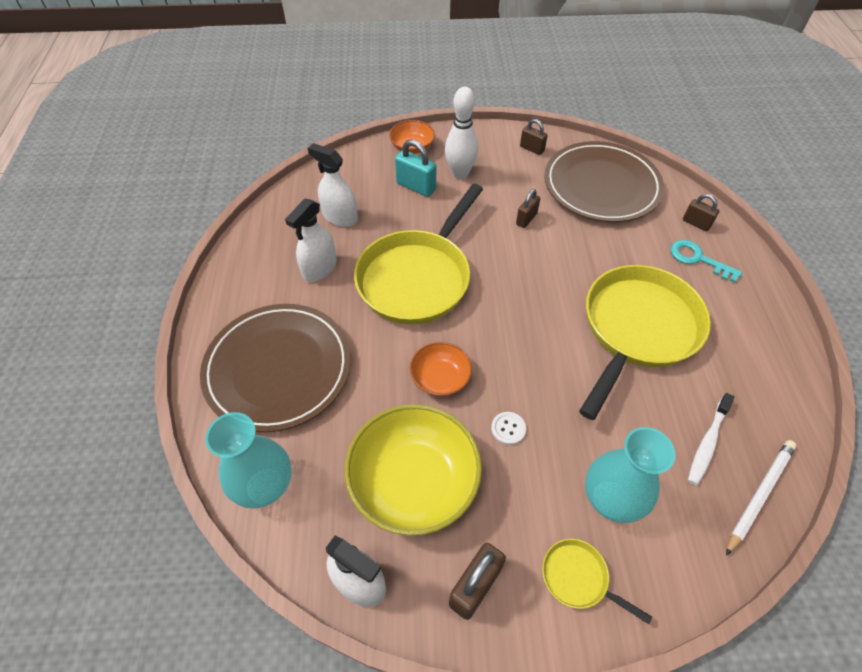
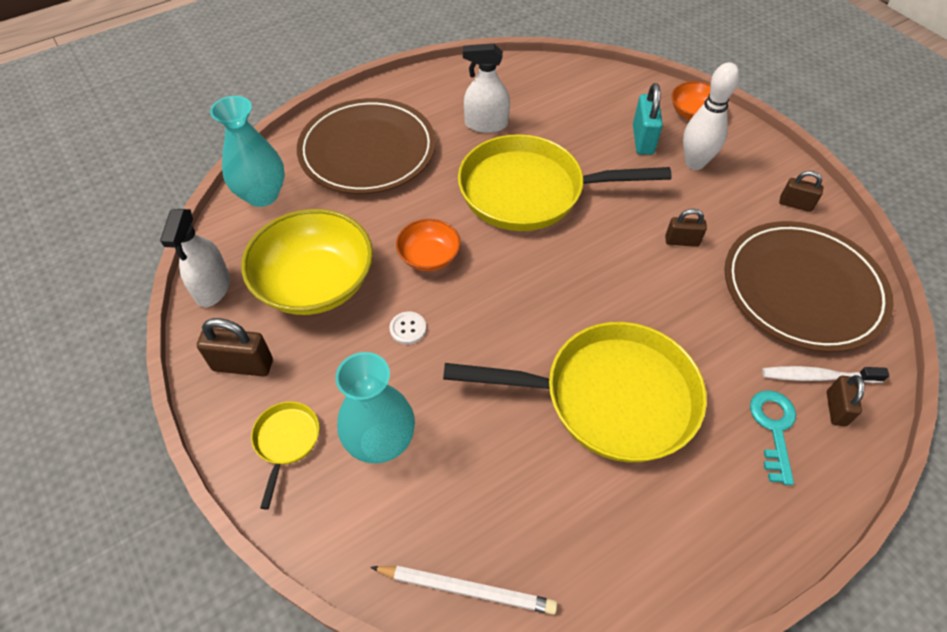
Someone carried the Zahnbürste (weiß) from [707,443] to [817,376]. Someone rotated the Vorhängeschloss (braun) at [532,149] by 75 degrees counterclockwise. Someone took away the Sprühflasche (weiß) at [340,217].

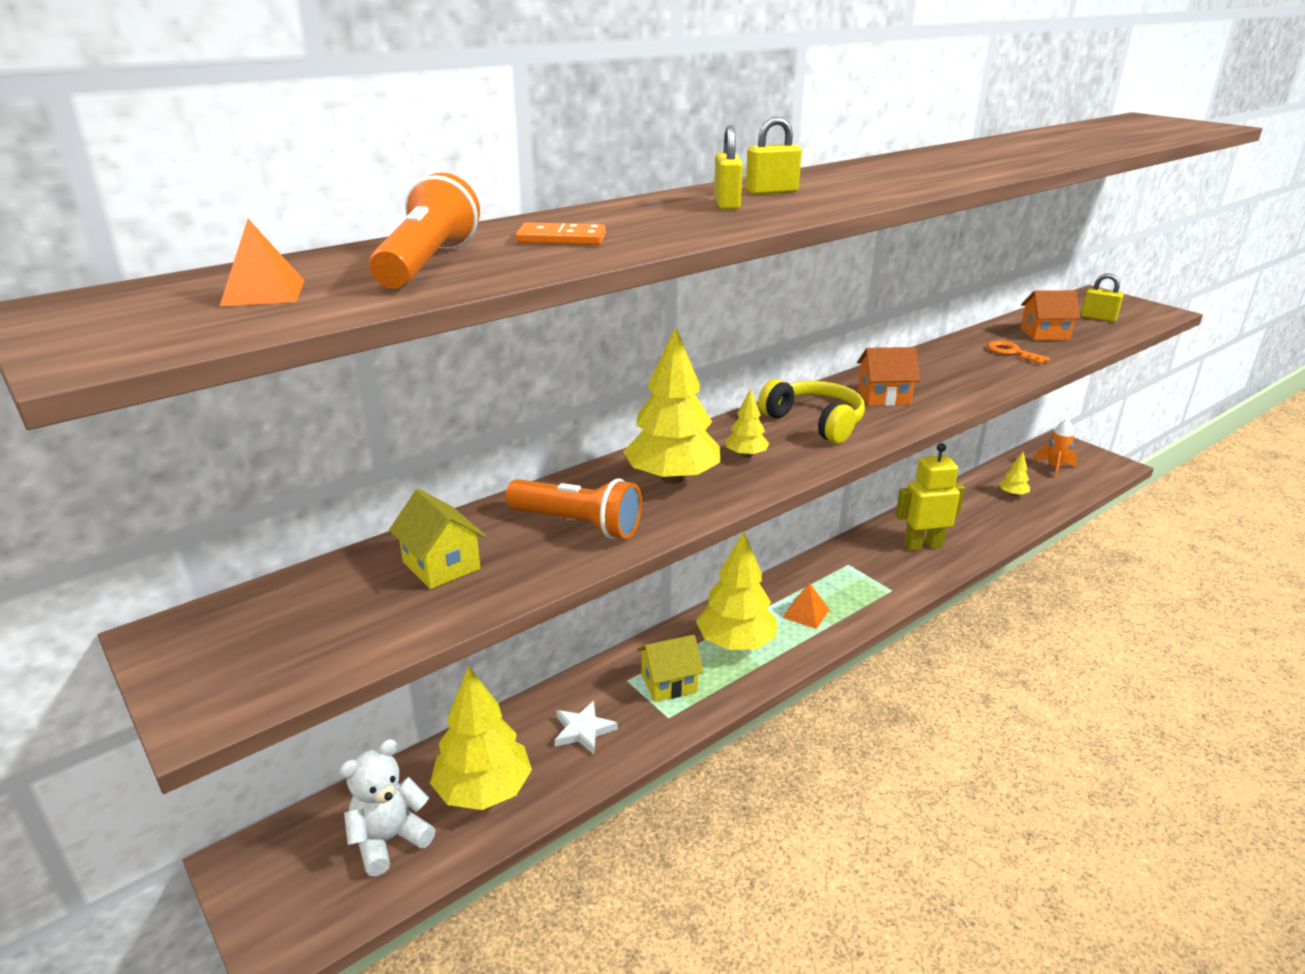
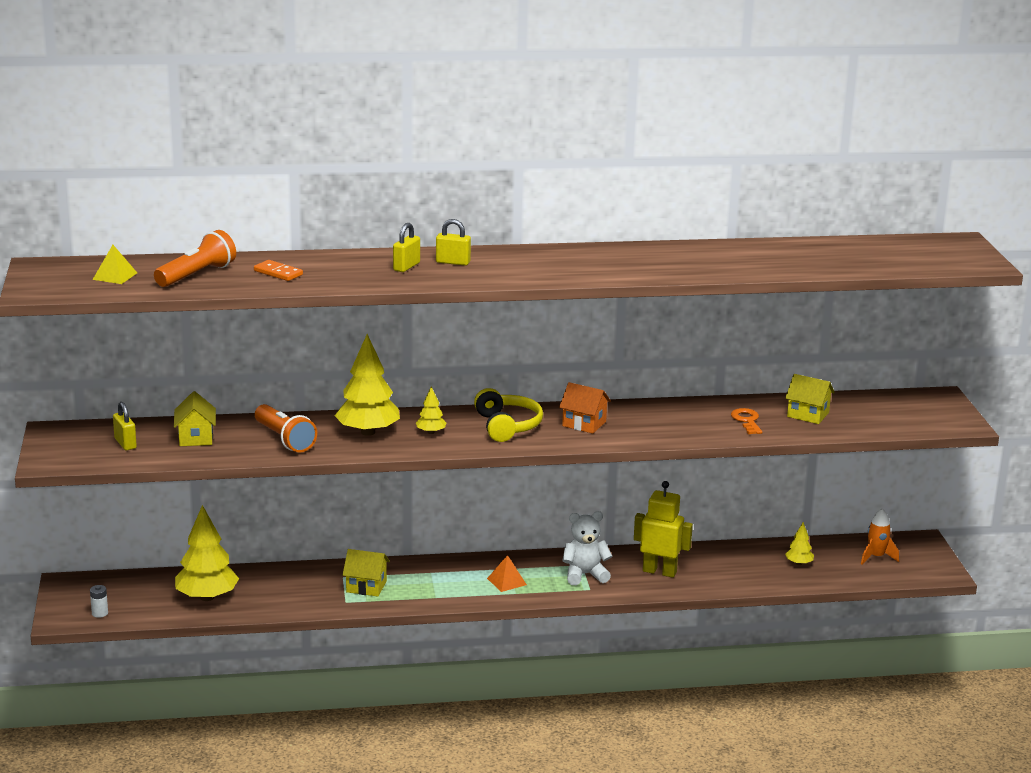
Someone put down the Batterie (weiß) at [100,613]. Someone repainted the Pyramide (orange) at [263,292], which became the Pyramide (gelb) at [115,276]. Someone carried the Vorhängeschloss (gelb) from [1098,318] to [125,443]. Someone carried the Teddybär (weiß) from [389,840] to [585,575]. Someone repainted the Haus (orange) at [1044,334], which became the Haus (gelb) at [808,414]. Someone took away the Stern (weiß) at [583,730]. Someone took away the Baum (gelb) at [736,643].

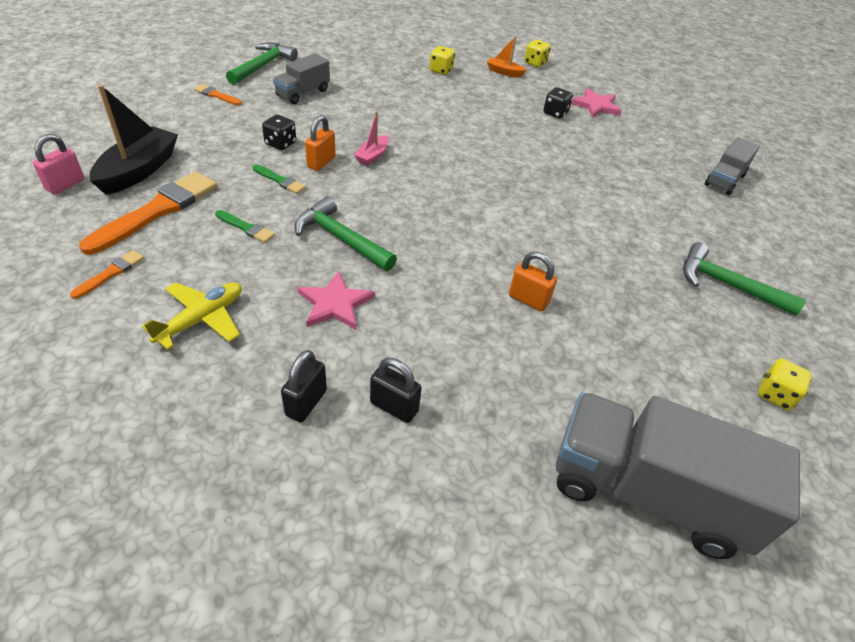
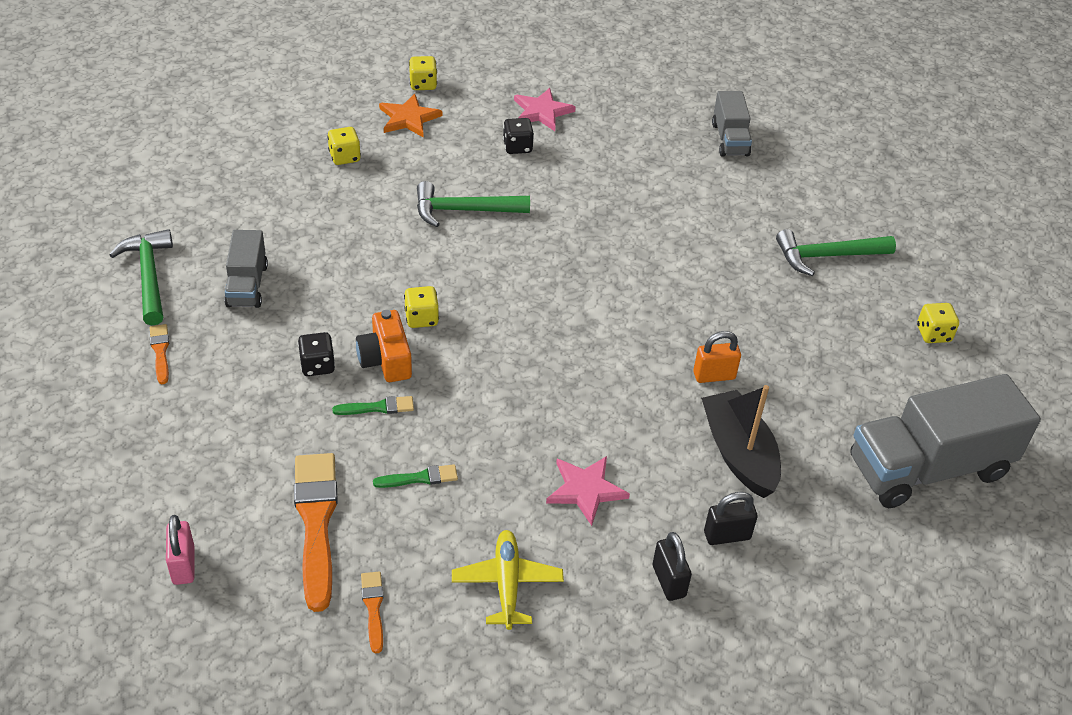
Someone rotated the Pinsel (orange) at [216,95] by 90 degrees clockwise. Someone swapped the Vorhängeschloss (orange) at [321,162] for the Kamera (orange) at [386,359]. Someone swapped the Boot (orange) at [504,72] for the Stern (orange) at [409,118]. Someone swapped the Boot (rosa) at [372,156] for the Spielwürfel (gelb) at [421,318]. Someone carried the Hammer (grün) from [340,238] to [464,210]. Someone carried the Boot (schwarz) from [139,170] to [739,453].

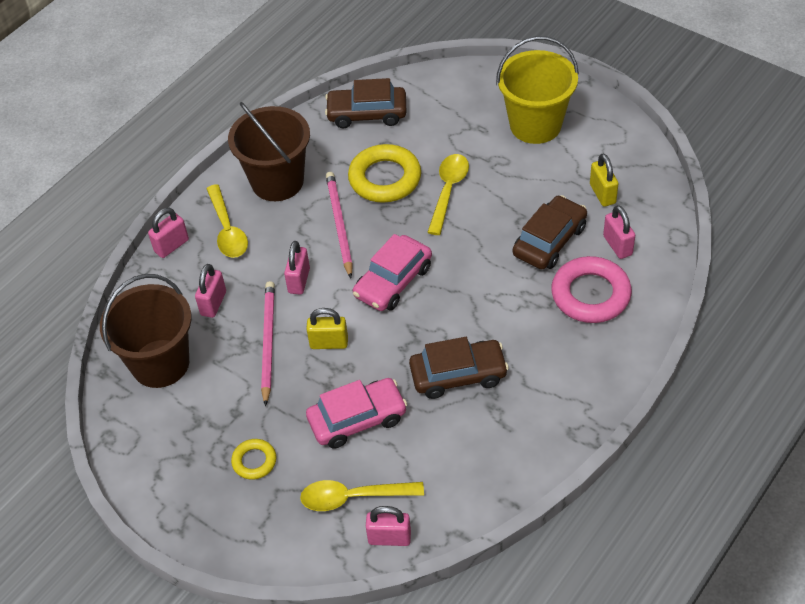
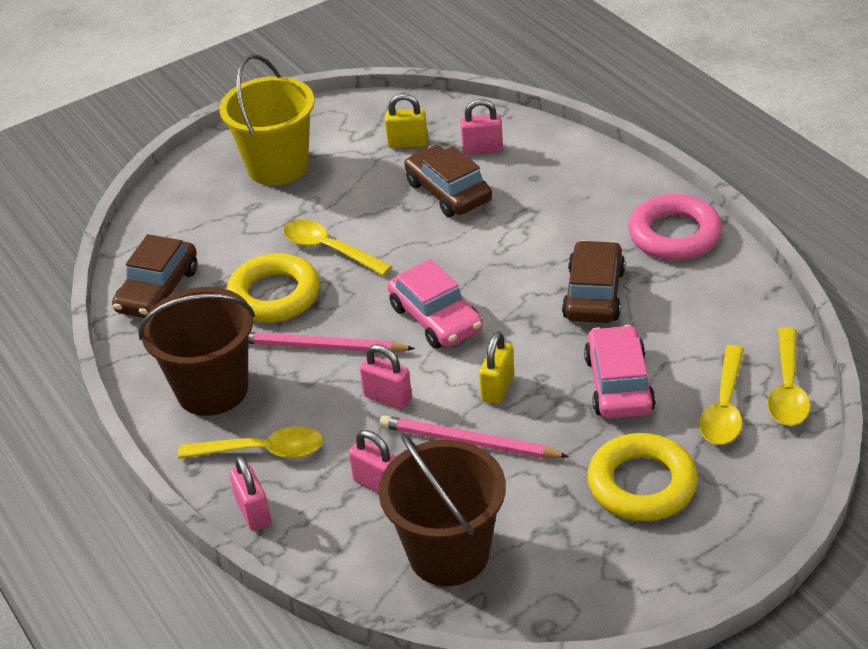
Someone scaled the Ring (gelb) at [254,461] by 1.89. Someone carried the Ring (rosa) from [590,294] to [674,234]. Someone swapped the Vorhängeschloss (rosa) at [389,538] for the Löffel (gelb) at [787,388].

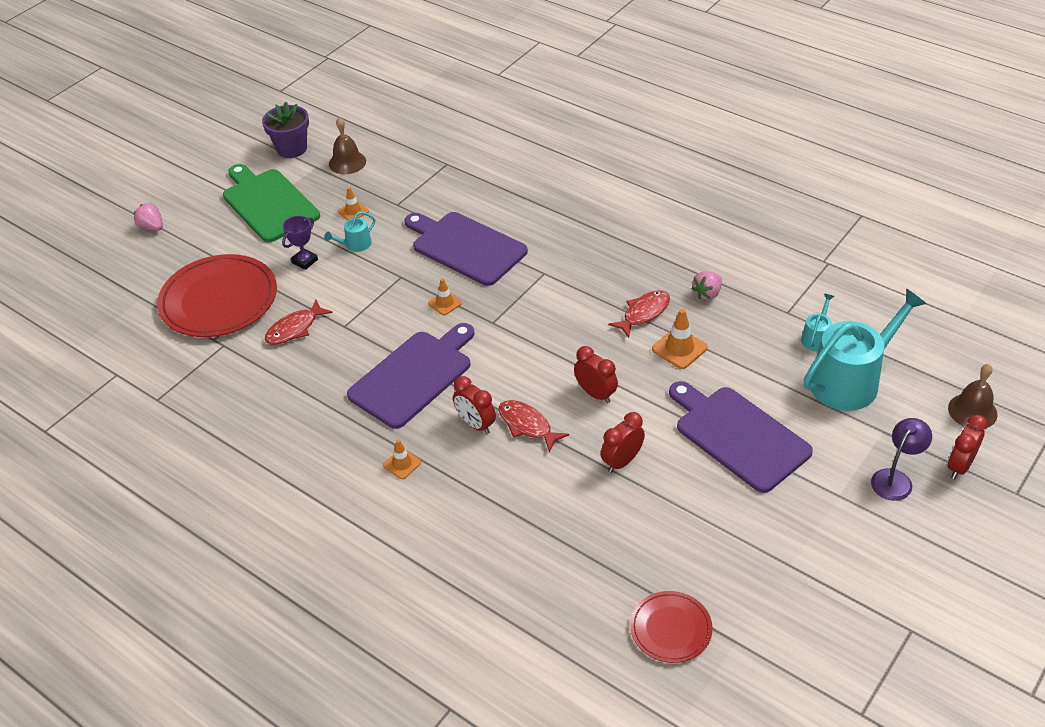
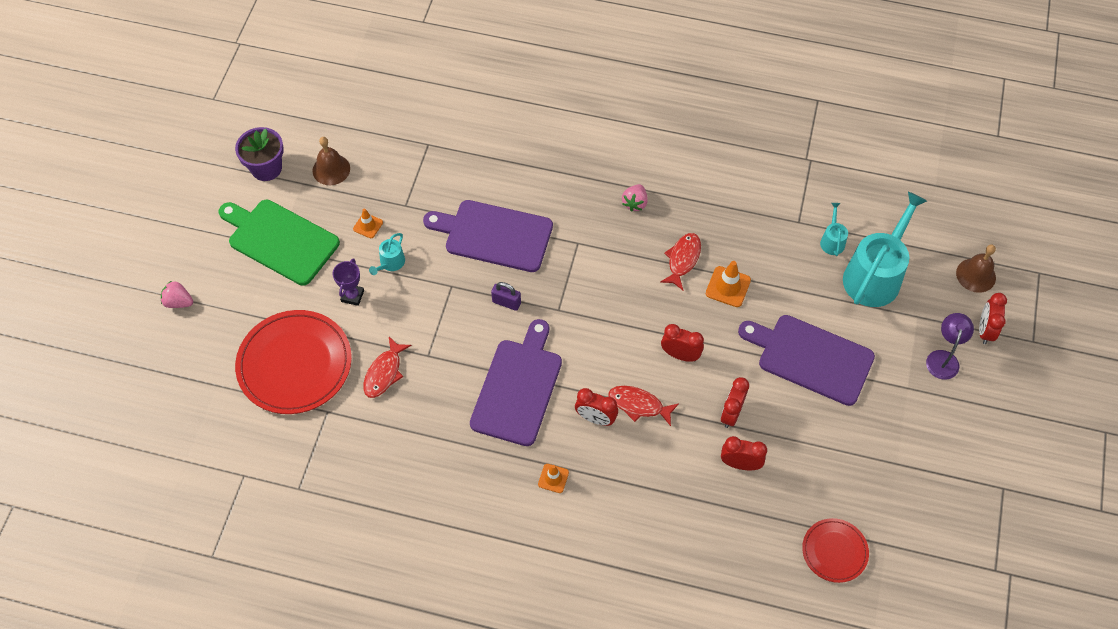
Someone swapped the Leitkegel (orange) at [445,303] for the Vorhängeschloss (lila) at [506,302]. Someone carried the Erdbeere (rosa) from [707,294] to [635,203]. Someone put down the Wecker (rot) at [740,464].

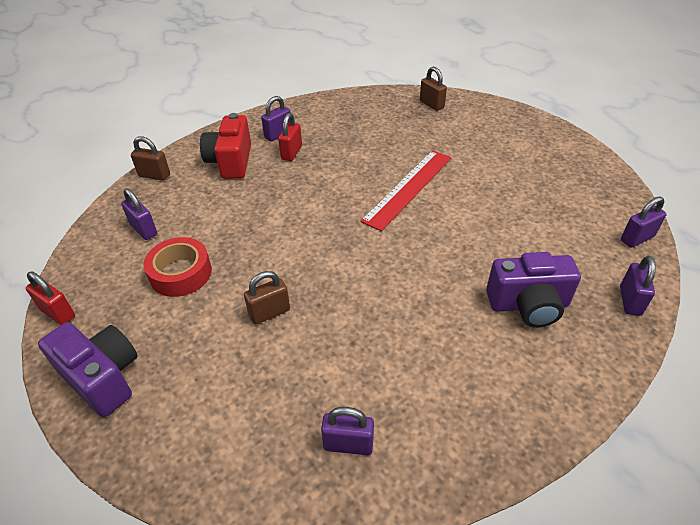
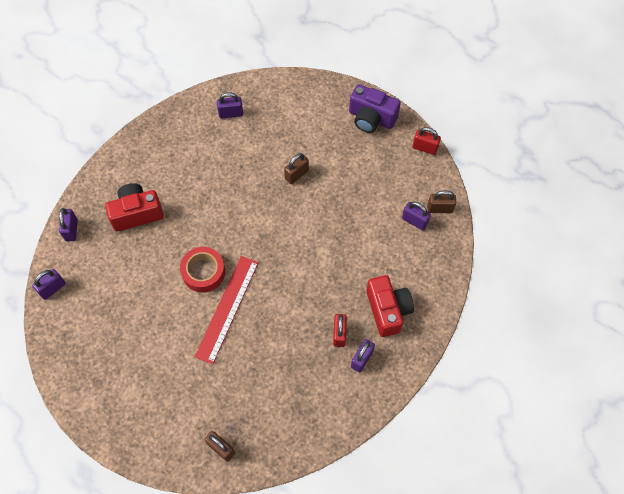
Someone repainted the Kamera (lila) at [528,305], which became the Kamera (rot) at [137,213]. Someone carried the Klebeband (rot) from [180,273] to [203,272]. Someone carried the Vorhängeschloss (braun) from [154,175] to [439,209].

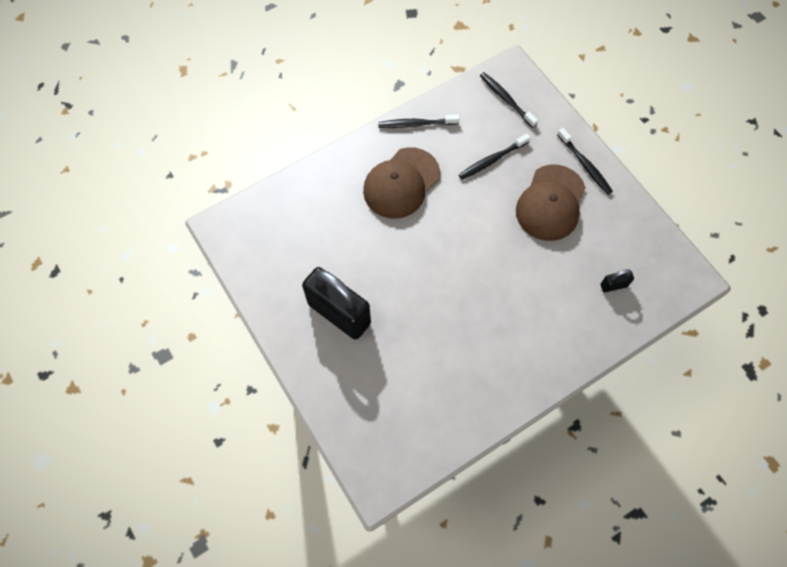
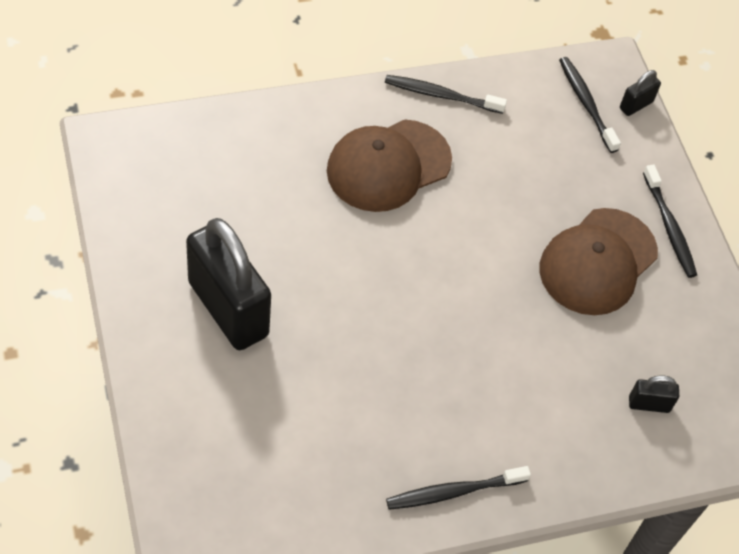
Someone carried the Zahnbürste (schwarz) from [492,160] to [454,492]. Someone put down the Vorhängeschloss (schwarz) at [636,105].

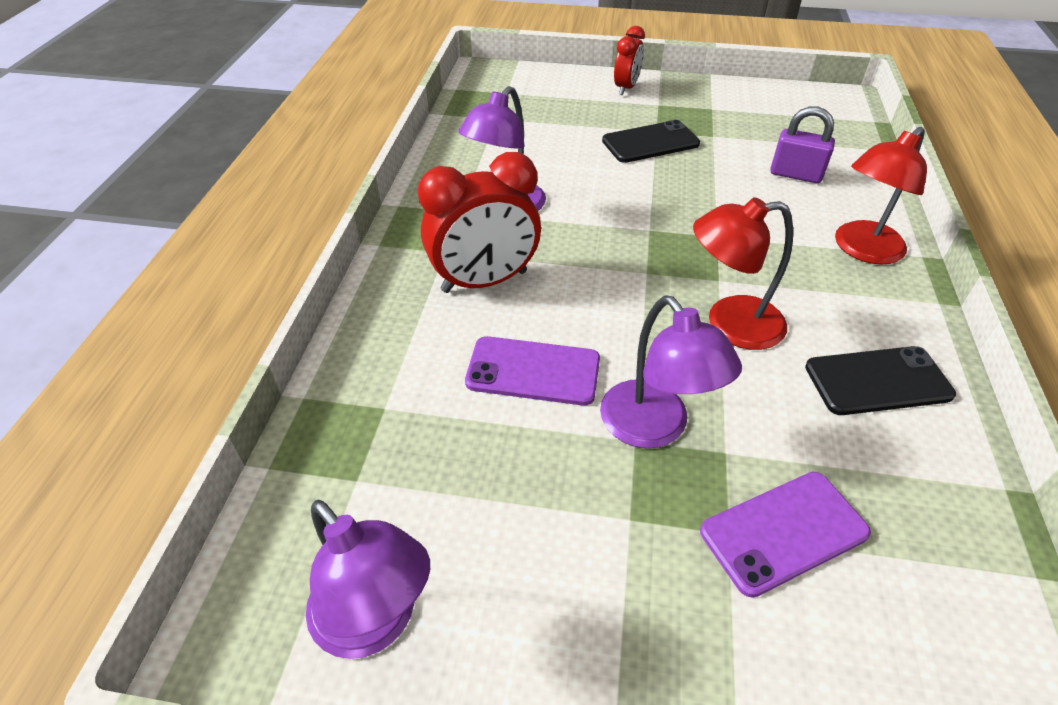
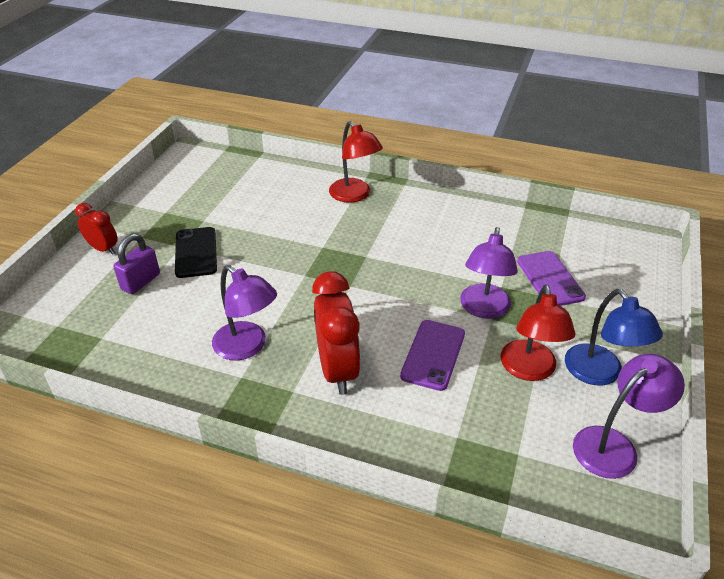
Someone carried the Vorhängeschloss (lila) from [795,174] to [141,282]. Someone rotated the Lampe (lila) at [654,428] by 120 degrees clockwise. Someone carried the Lampe (rot) from [729,324] to [529,370]. Someone put down the Lampe (blau) at [600,374]. Someone took away the Handy (schwarz) at [877,381].

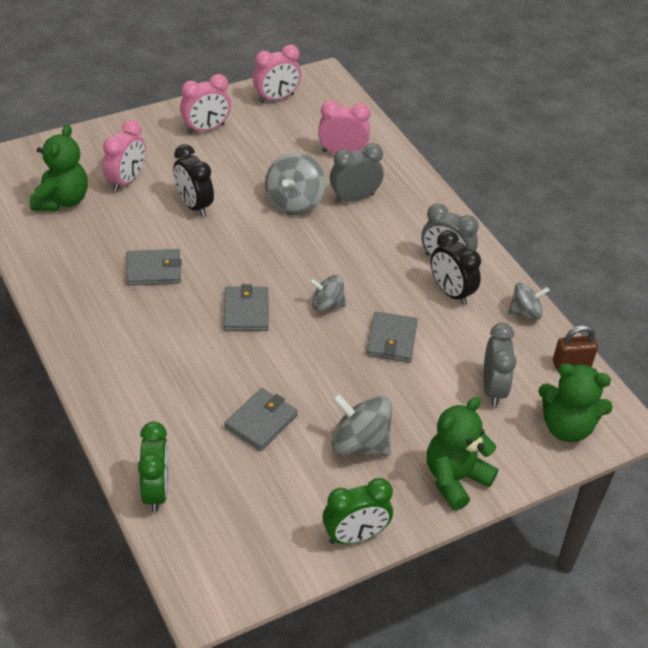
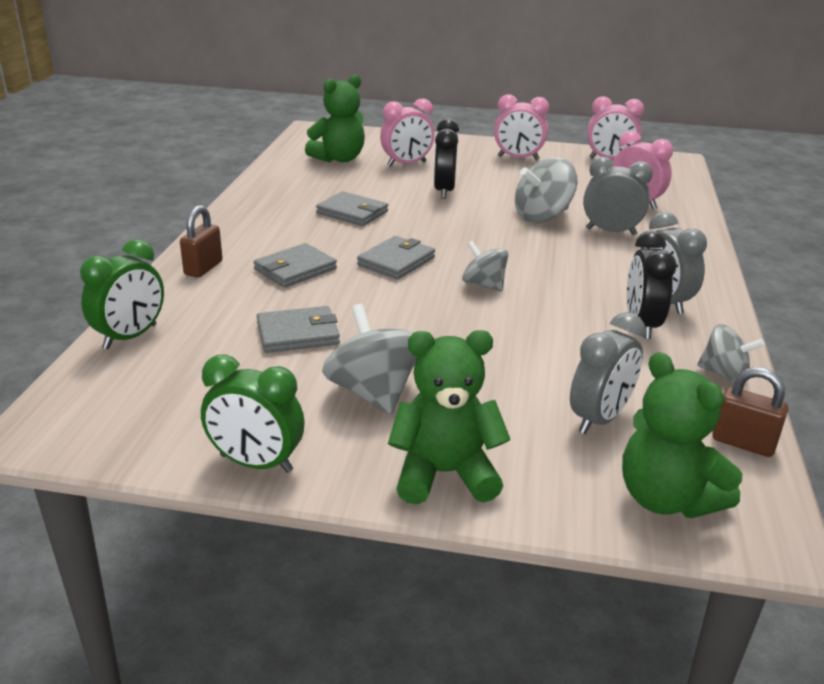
Someone put down the Vorhängeschloss (braun) at [203,268]. Someone carried the Geldbörse (grau) from [391,340] to [295,269].

